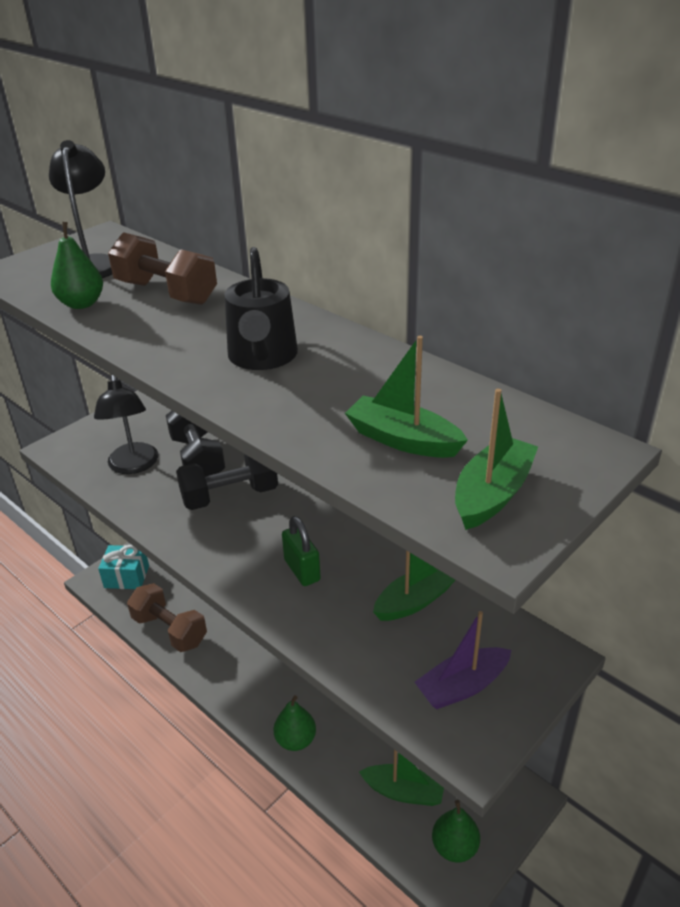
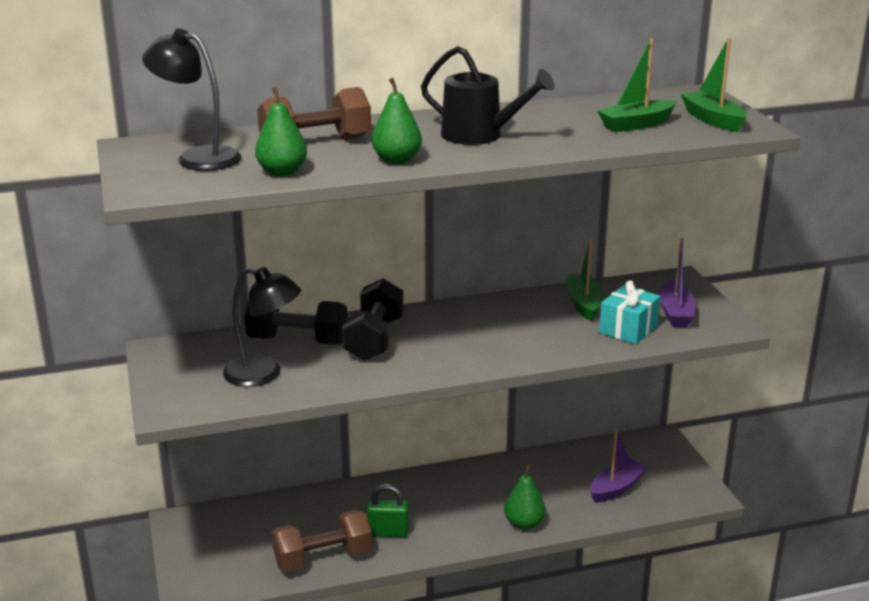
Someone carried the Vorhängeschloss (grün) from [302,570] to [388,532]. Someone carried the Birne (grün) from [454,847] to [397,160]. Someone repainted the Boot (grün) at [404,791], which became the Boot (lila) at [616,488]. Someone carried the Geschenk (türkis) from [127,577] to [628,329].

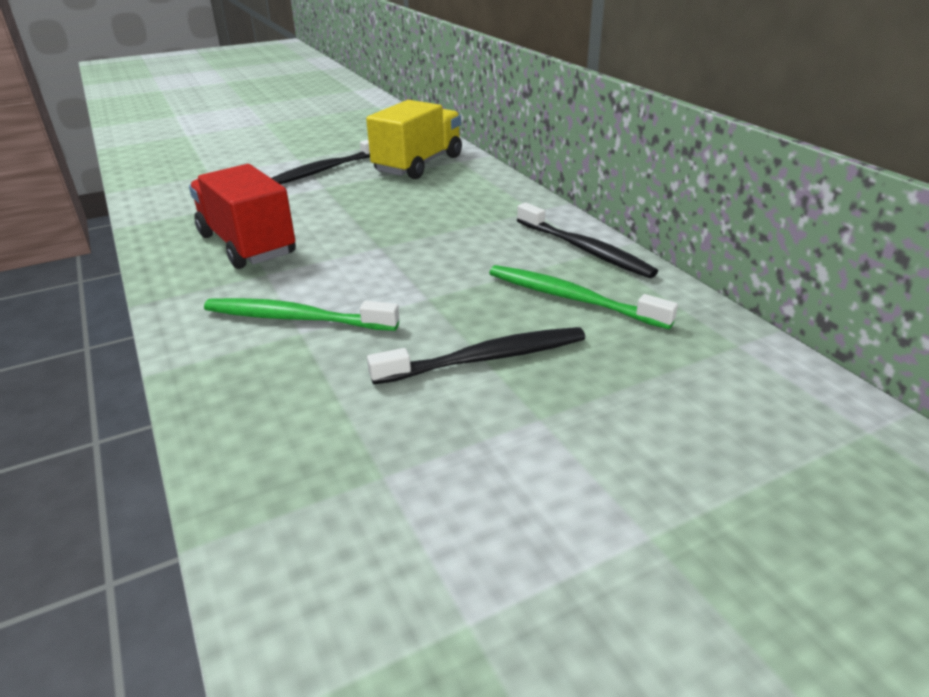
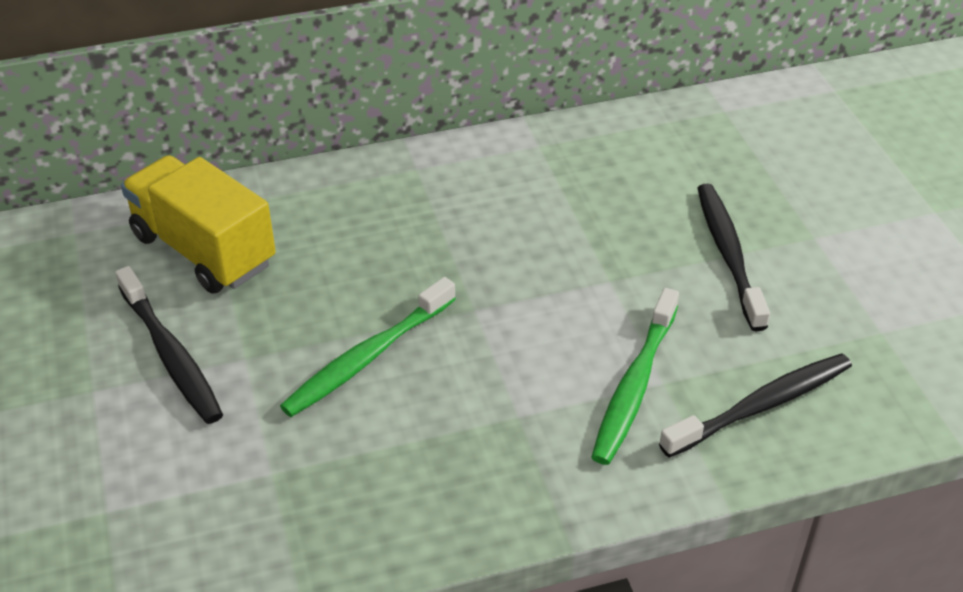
Someone carried the Zahnbürste (grün) from [571,298] to [367,357]. Someone carried the Zahnbürste (schwarz) from [585,249] to [761,406]. Someone took away the Lastwagen (rot) at [247,245].

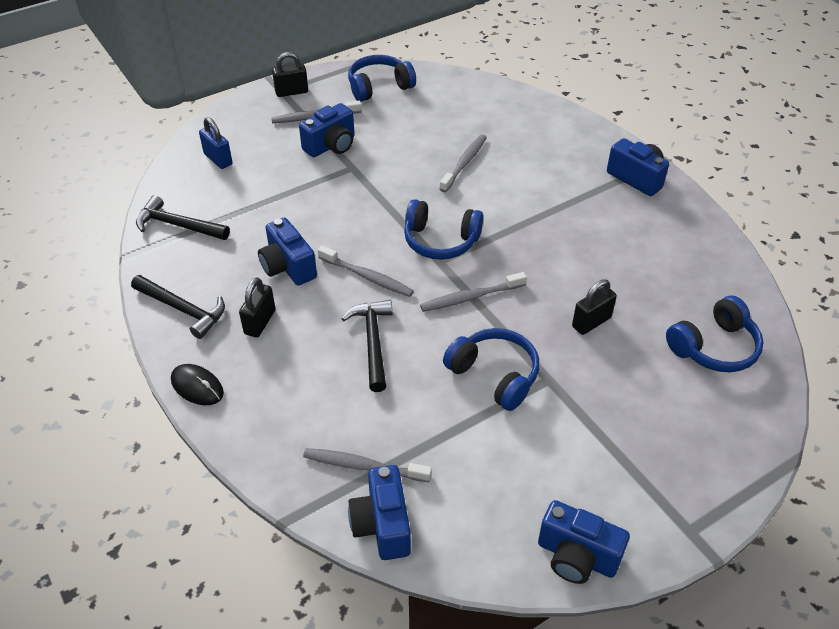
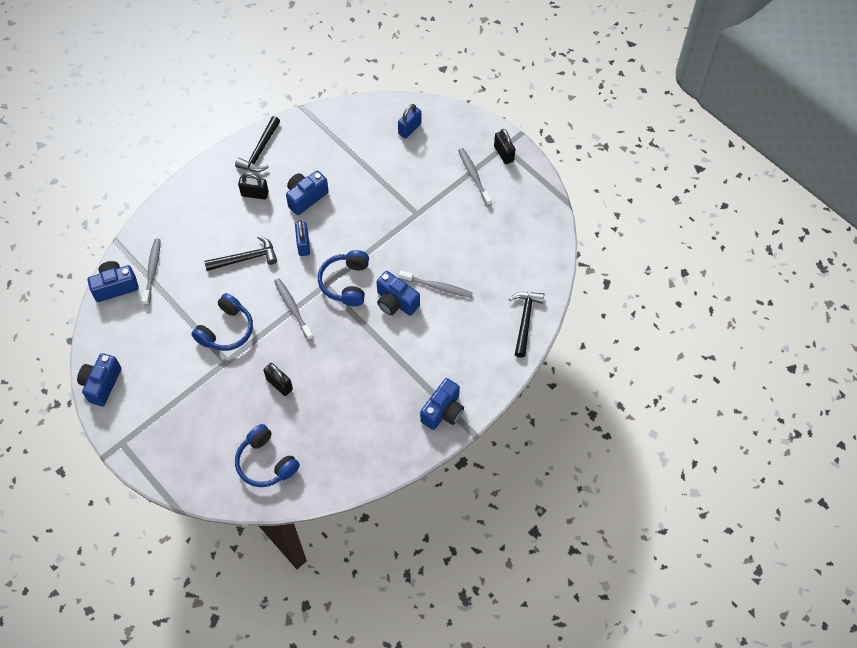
Someone swapped the Zahnbürste (grau) at [367,277] for the Vorhängeschloss (blau) at [303,244]. Someone carried the Kamera (blau) from [331,146] to [396,302]. Someone carried the Hammer (schwarz) from [178,225] to [525,320]. Someone took away the Computermaus (schwarz) at [197,386]. Someone took away the Kopfhörer (blau) at [379,87].

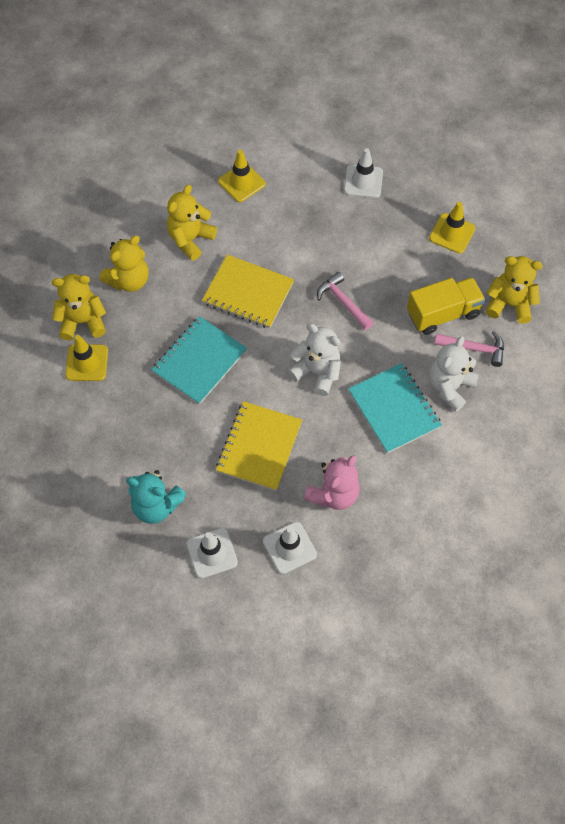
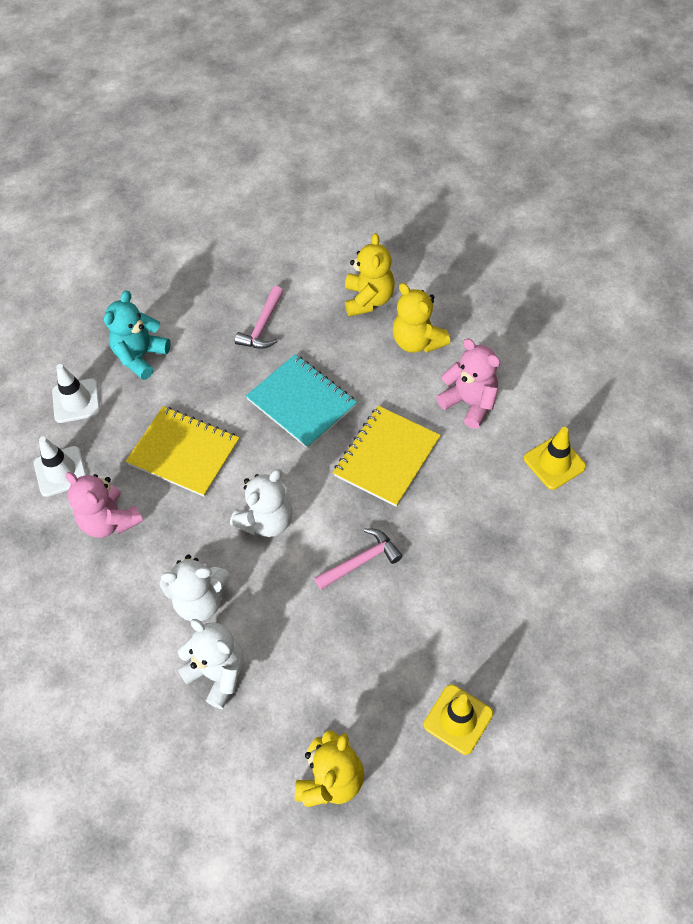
Someone swapped the Notizbuch (türkis) at [394,409] for the Teddybär (weiß) at [200,600]. Someone carried the Hammer (rosa) from [474,349] to [262,326]. Someone repainted the Teddybär (gelb) at [190,239], which became the Teddybär (rosa) at [469,403]. Someone took away the Leitkegel (gelb) at [87,363]. Someone took away the Leitkegel (weiß) at [363,181]. Someone took away the Lastwagen (gelb) at [443,313].

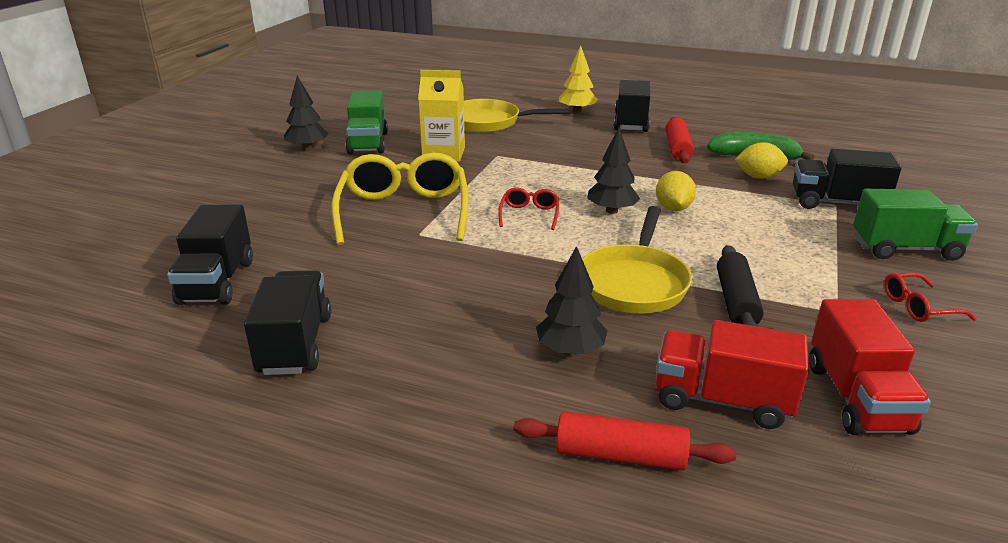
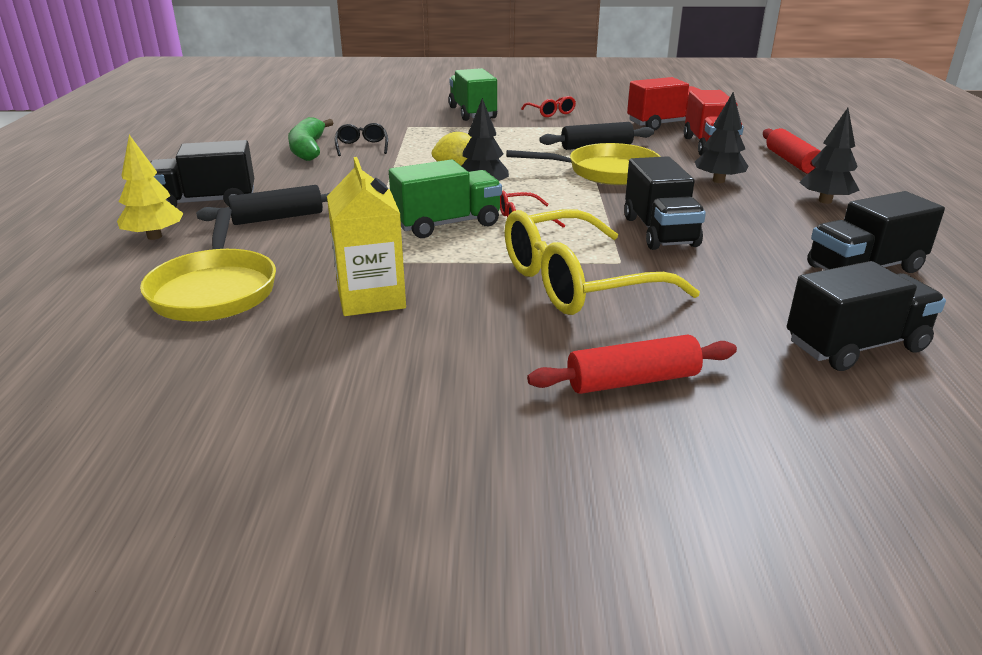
Someone put down the Nudelholz (schwarz) at [278,218]. Someone swapped the Zitrone (gelb) at [758,177] for the Brille (schwarz) at [362,146]. Someone carried the Lastwagen (grün) from [368,143] to [447,224]. Someone carried the Nudelholz (rot) from [677,149] to [632,381]. Someone carried the Lastwagen (schwarz) from [837,203] to [660,231]. Someone carried the Baum (schwarz) from [307,148] to [825,201].

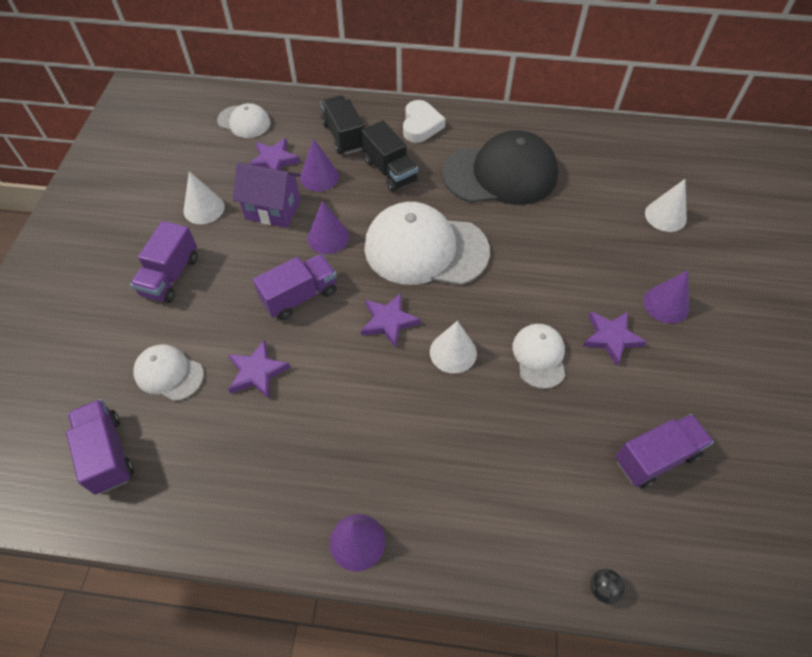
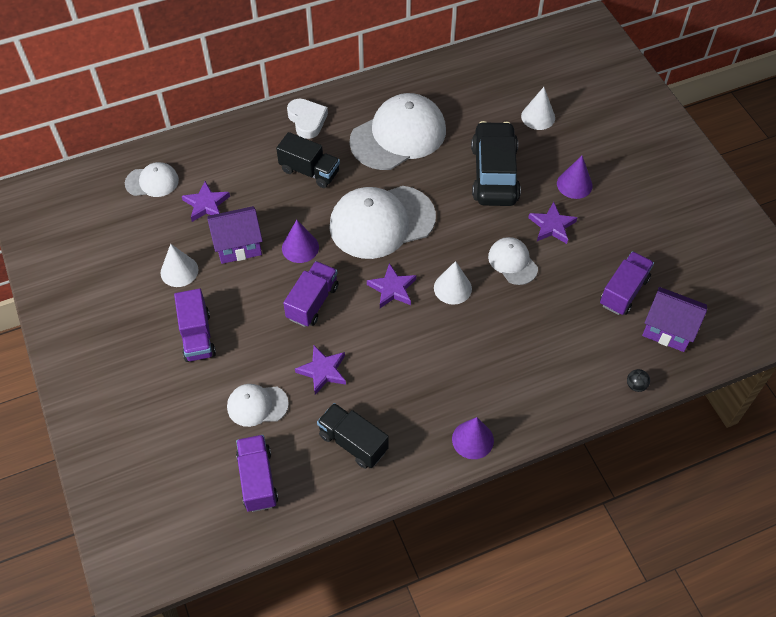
Someone rotated the Lastwagen (lila) at [107,454] by 45 degrees clockwise. Someone carried the Lastwagen (schwarz) from [344,136] to [353,442]. Someone repainted the Kappe (schwarz) at [500,174], which became the Kappe (weiß) at [398,135]. Someone put down the Auto (schwarz) at [494,173]. Someone put down the Haus (lila) at [668,330]. Someone took away the Kegel (lila) at [319,177].

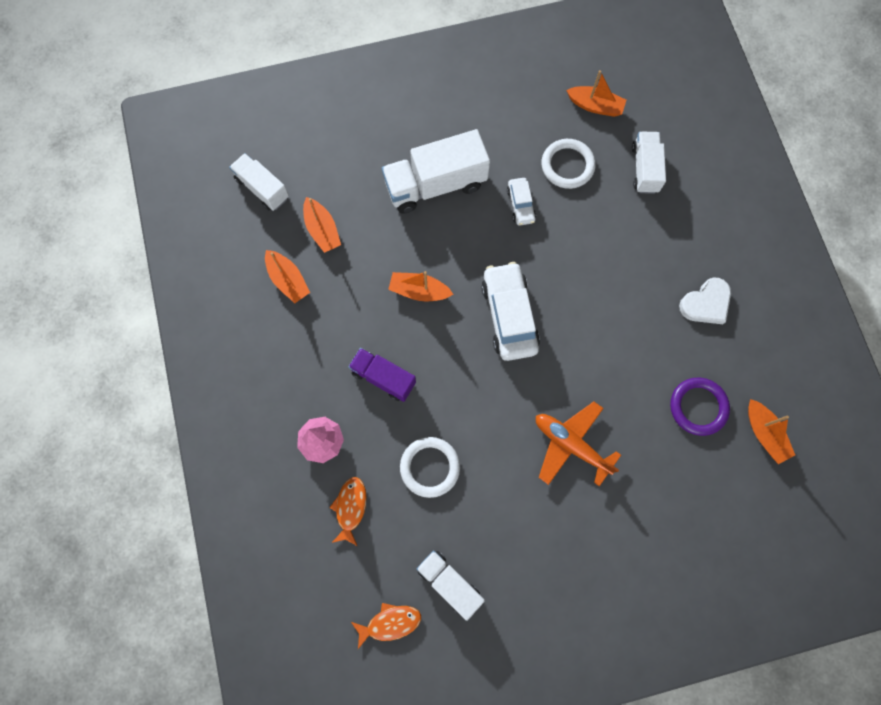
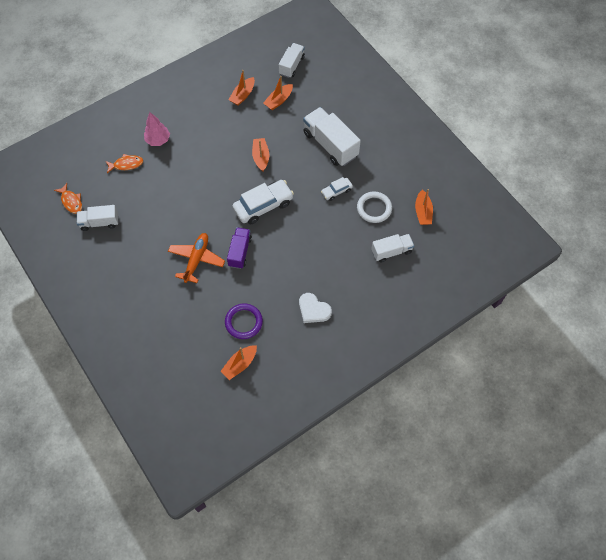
Someone rotated the Lastwagen (weiß) at [449,583] by 120 degrees counterclockwise. Someone carried the Lastwagen (lila) from [383,378] to [240,252]. Someone took away the Ring (weiß) at [430,467].

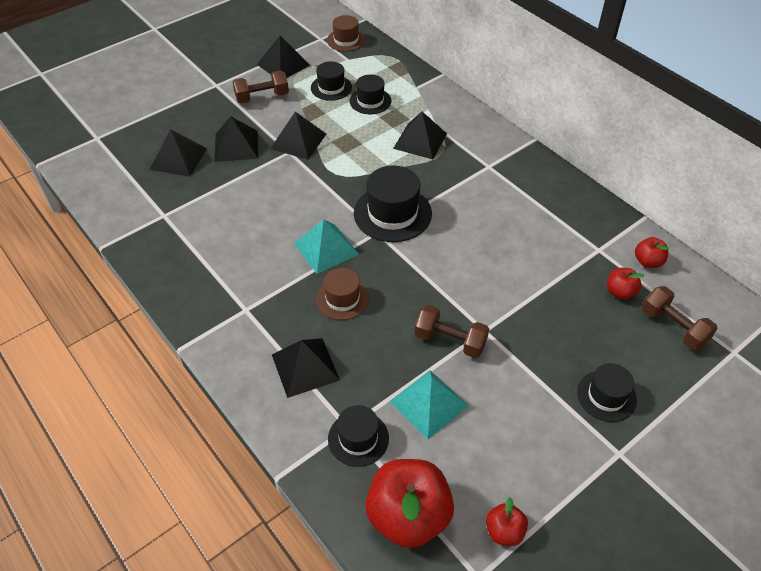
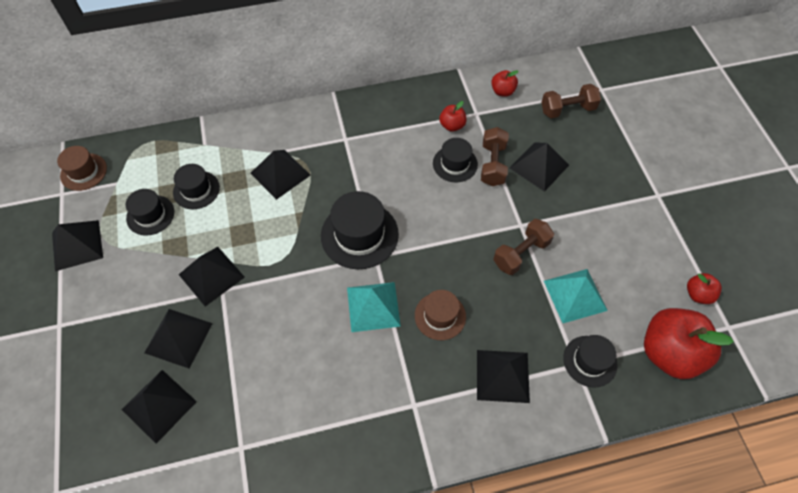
Someone carried the Hut (schwarz) from [606,396] to [455,164]. Someone carried the Apfel (rot) from [620,292] to [452,126]. Someone carried the Hantel (braun) from [262,97] to [493,164]. Someone put down the Pyramide (schwarz) at [539,166].

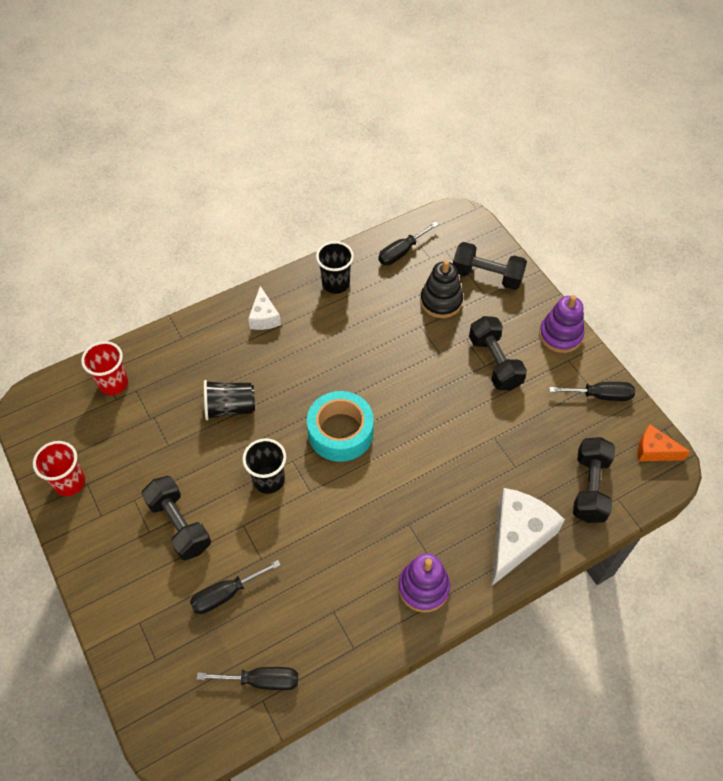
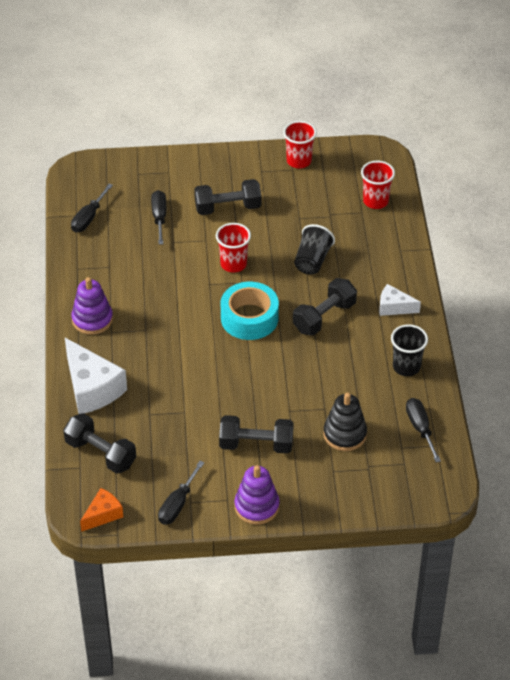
Someone repainted the Becher (schwarz) at [269,480], which became the Becher (rot) at [233,264]. Someone carried the Hantel (schwarz) from [487,276] to [324,317].

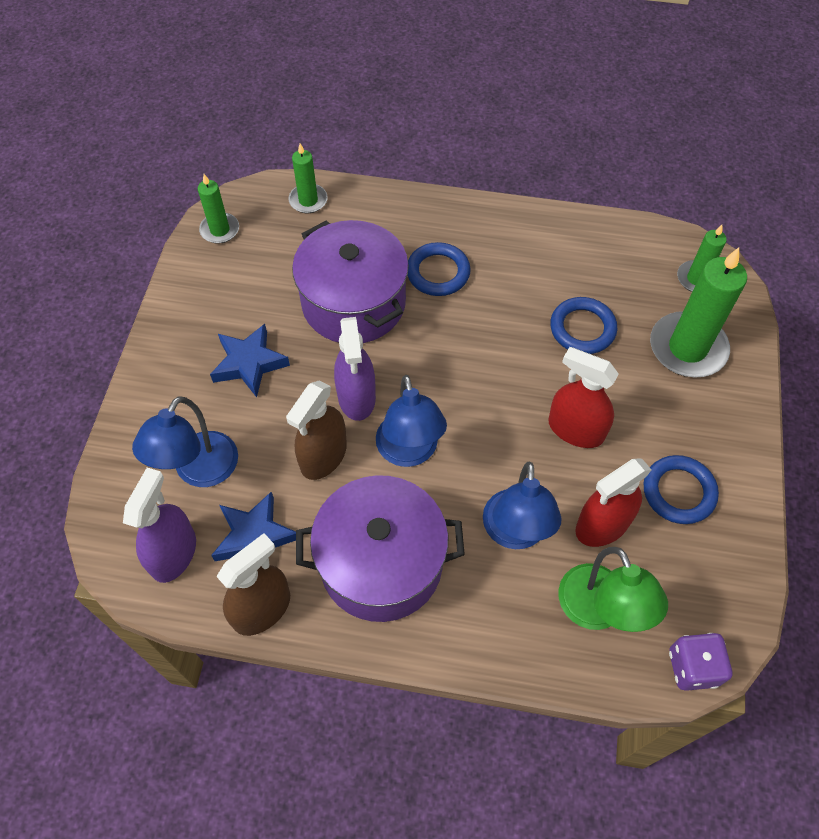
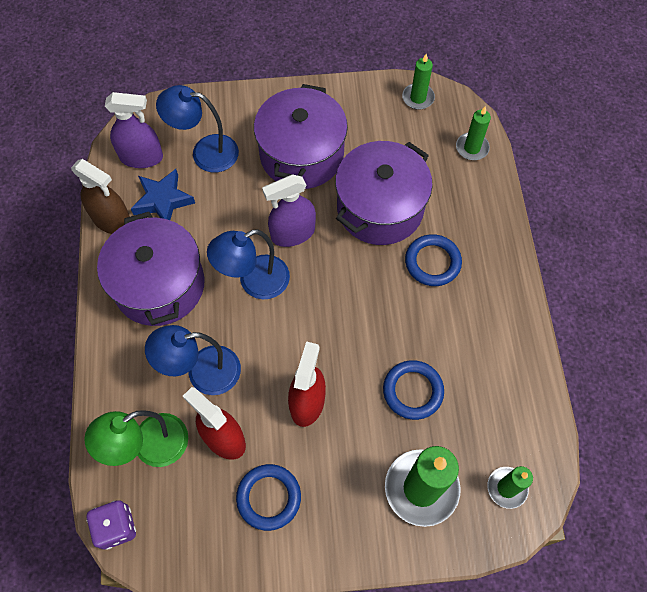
Someone swapped the Stern (blau) at [249,363] for the Kochtopf (lila) at [301,155]. Someone took away the Sprühflasche (braun) at [323,456].

